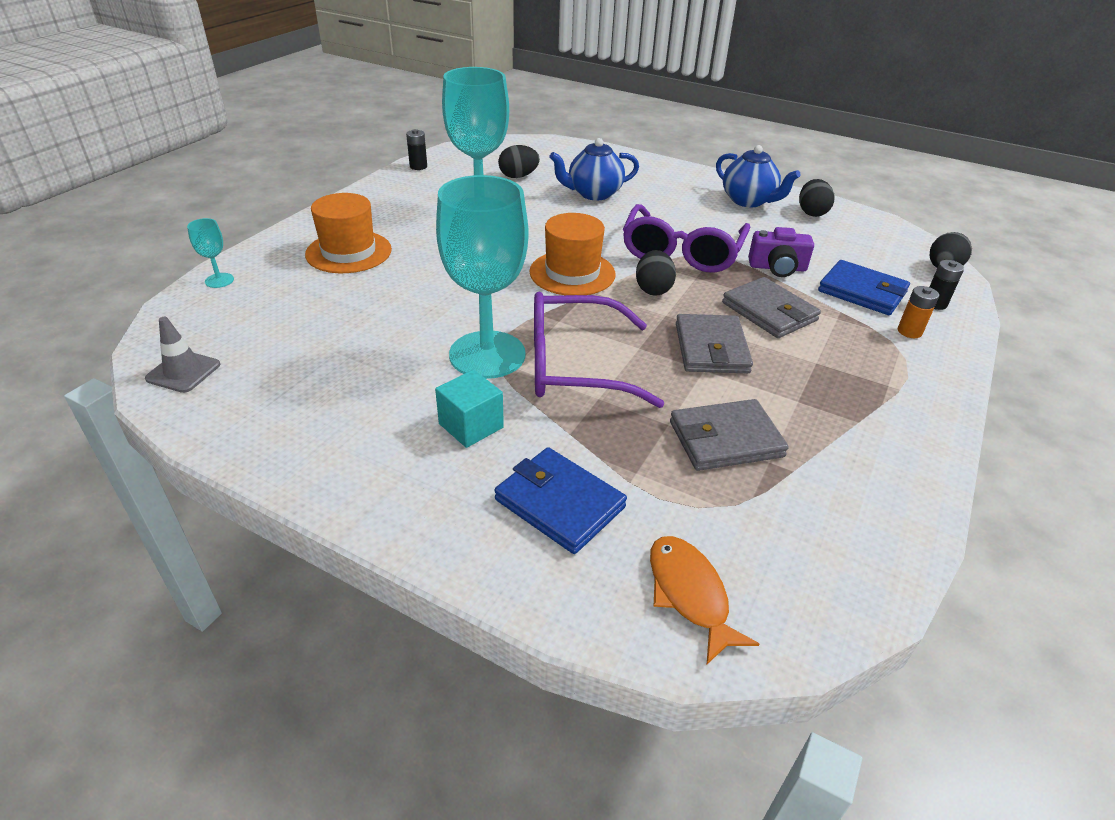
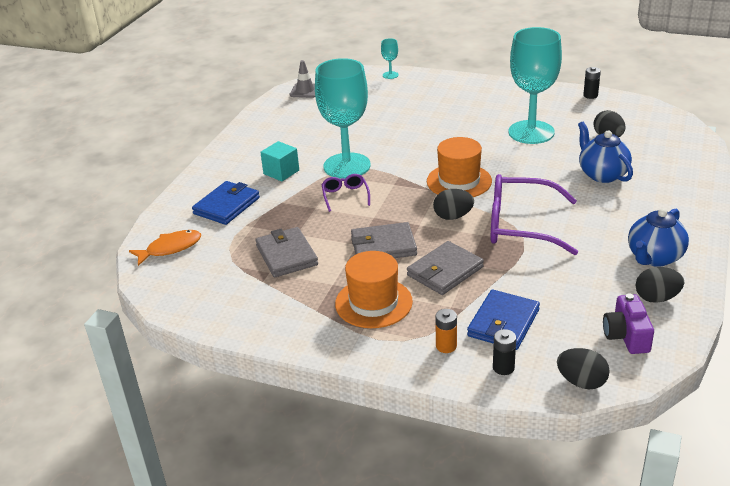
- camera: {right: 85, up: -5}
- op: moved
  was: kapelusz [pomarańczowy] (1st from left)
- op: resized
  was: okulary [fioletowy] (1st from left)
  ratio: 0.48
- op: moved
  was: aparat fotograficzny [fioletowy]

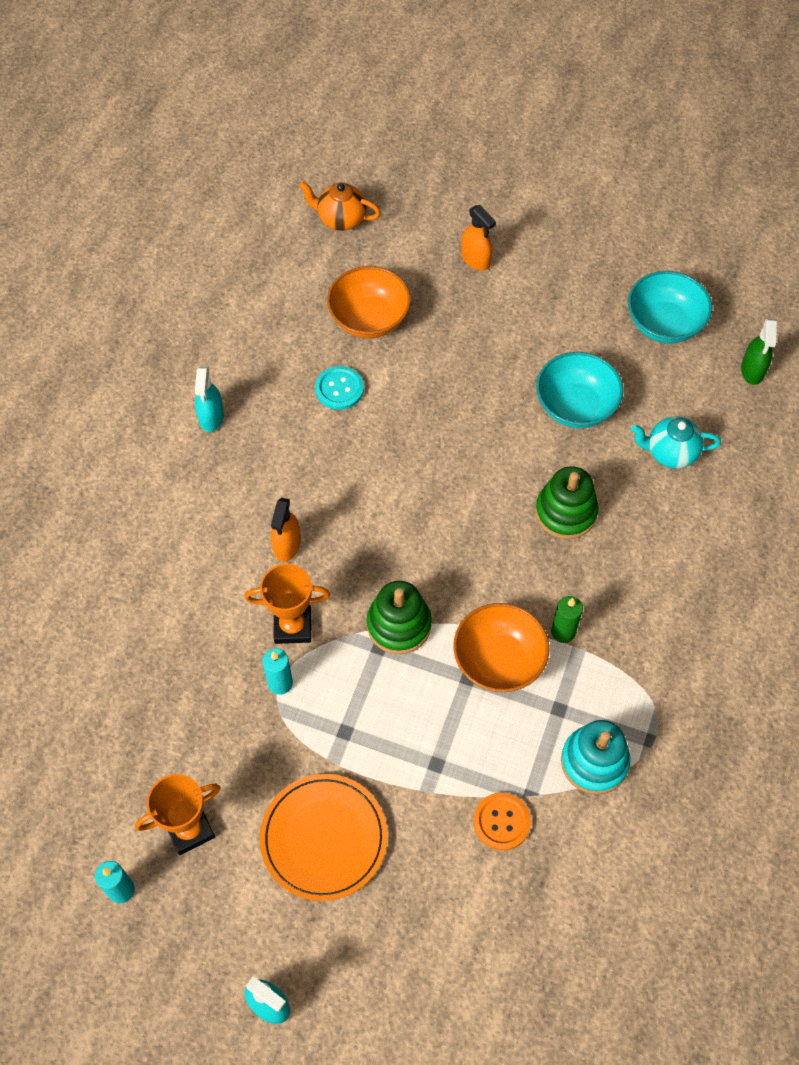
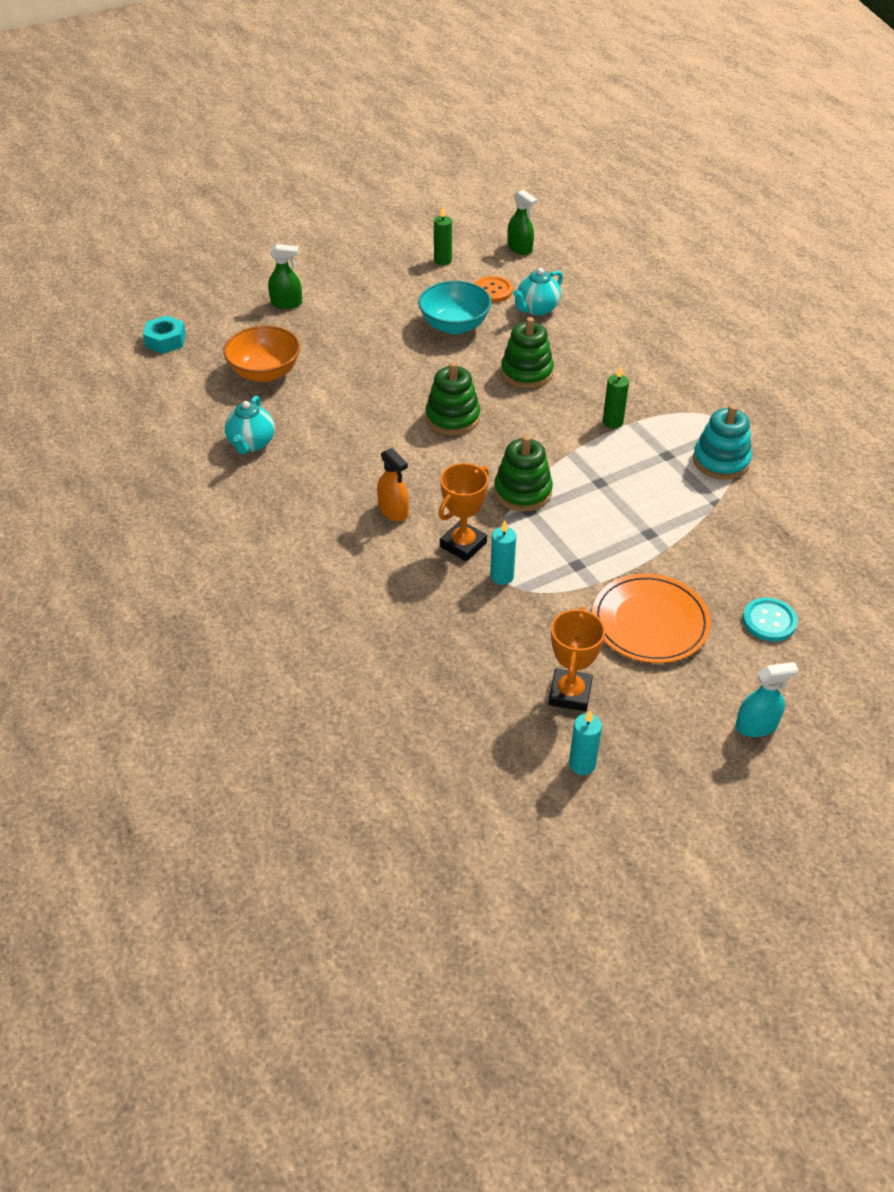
- camera: {right: -50, up: -15}
- op: removed
  was: spryskiwacz [turkusowy] (1st from left)
- op: replaced
  was: imbryk [pomarańczowy]
  now: nakrętka [turkusowy]
- op: moved
  was: guzik [turkusowy]
- op: removed
  was: miska [pomarańczowy] (2nd from left)
- op: recoloured
  was: spryskiwacz [pomarańczowy] (2nd from left)
  now: spryskiwacz [zielony] (1st from left)
- op: moved
  was: guzik [pomarańczowy]
- op: replaced
  was: miska [turkusowy] (2nd from left)
  now: świeca [zielony] (1st from left)
- op: added
  now: imbryk [turkusowy] (1st from left)
- op: added
  now: zabawka nakładanka [zielony] (1st from left)

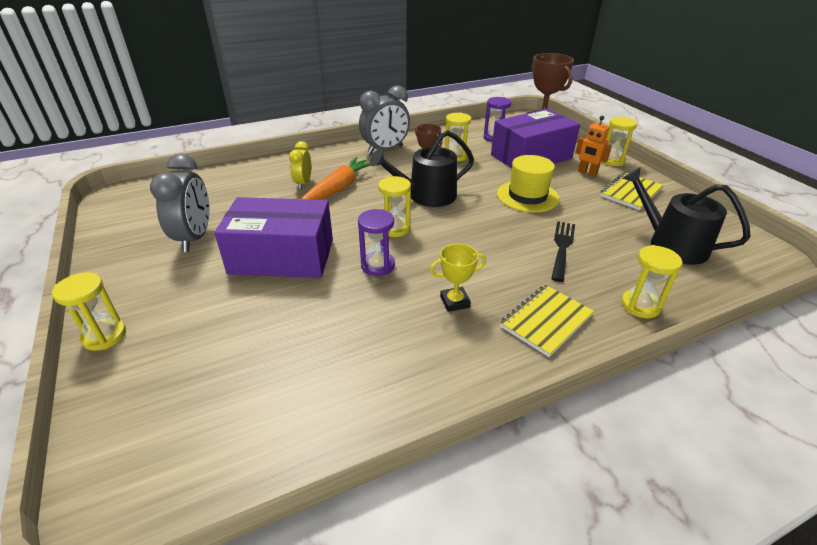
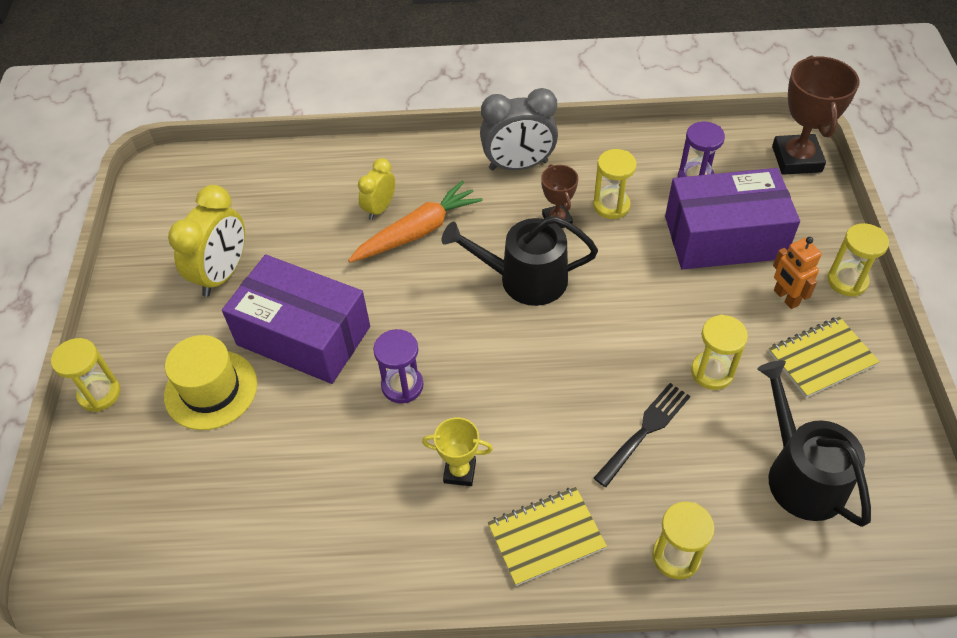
- camera: {right: 25, up: 15}
- op: recoloured
  was: budzik [szary] (1st from left)
  now: budzik [żółty] (1st from left)
- op: moved
  was: klepsydra [żółty] (2nd from left in the first image)
  now: klepsydra [żółty] (4th from left)
- op: moved
  was: kapelusz [żółty]

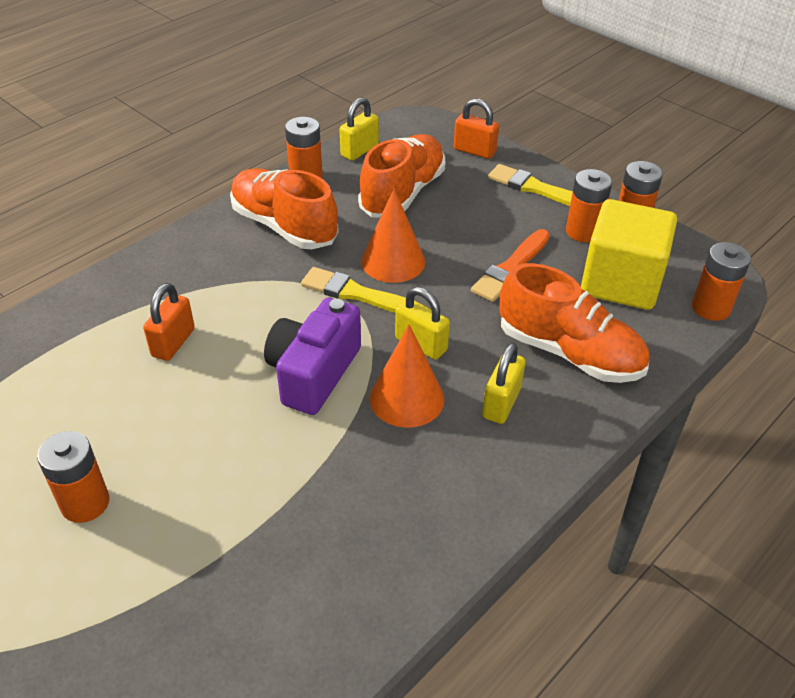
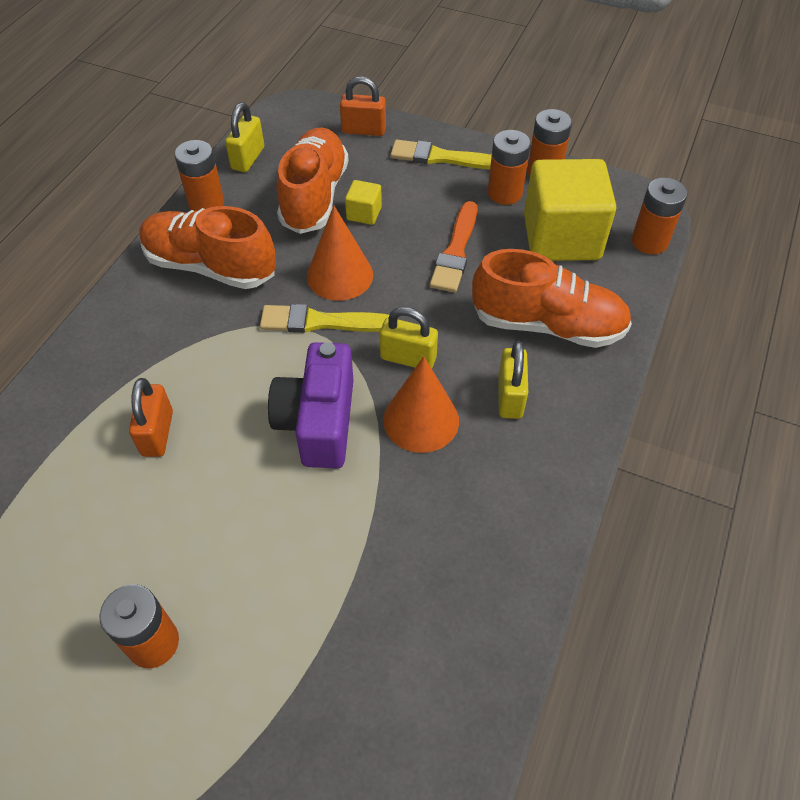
- camera: {right: -20, up: 10}
- op: added
  now: sześcian [żółty] (1st from left)

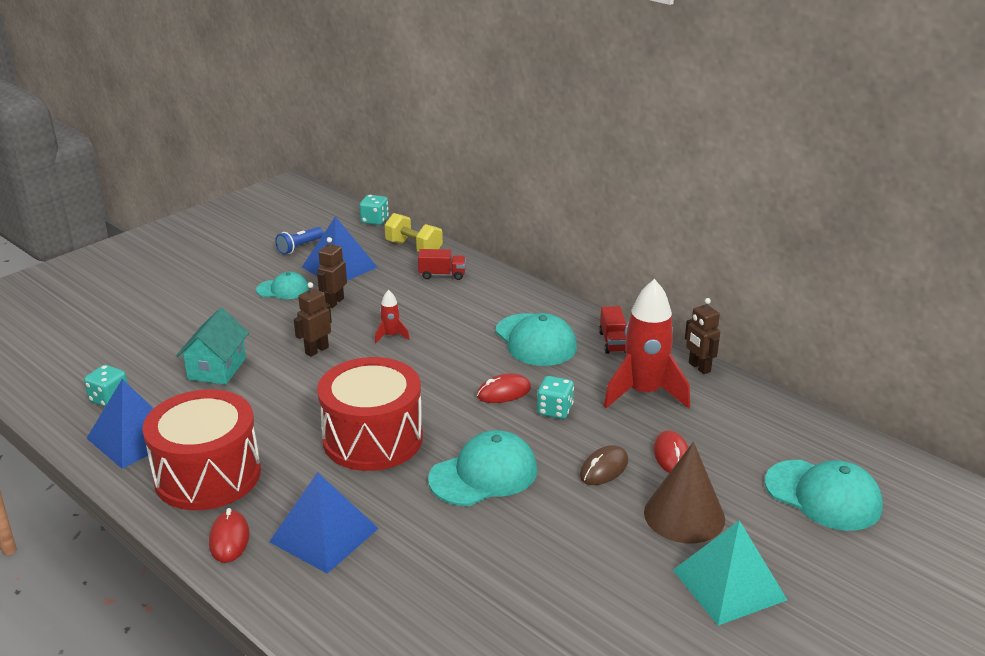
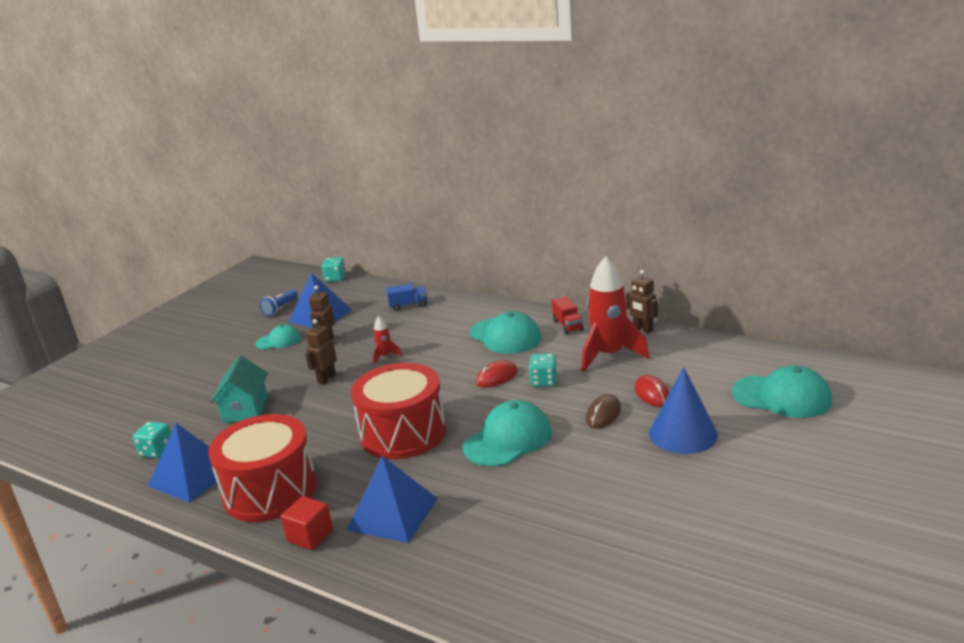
- camera: {right: -10, up: -5}
- op: replaced
  was: myszka [czerwony] (1st from left)
  now: sześcian [czerwony]
- op: removed
  was: hantel [żółty]
- op: recoloured
  was: ciężarówka [czerwony] (1st from left)
  now: ciężarówka [niebieski]
- op: recoloured
  was: stożek [brązowy]
  now: stożek [niebieski]
- op: removed
  was: piramida [turkusowy]

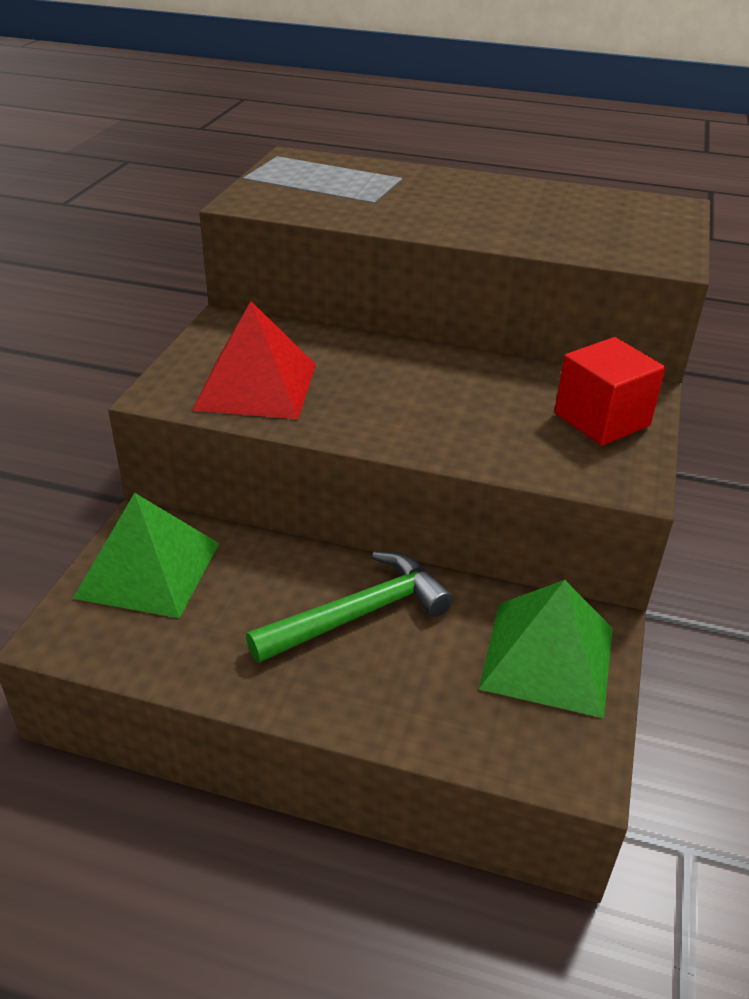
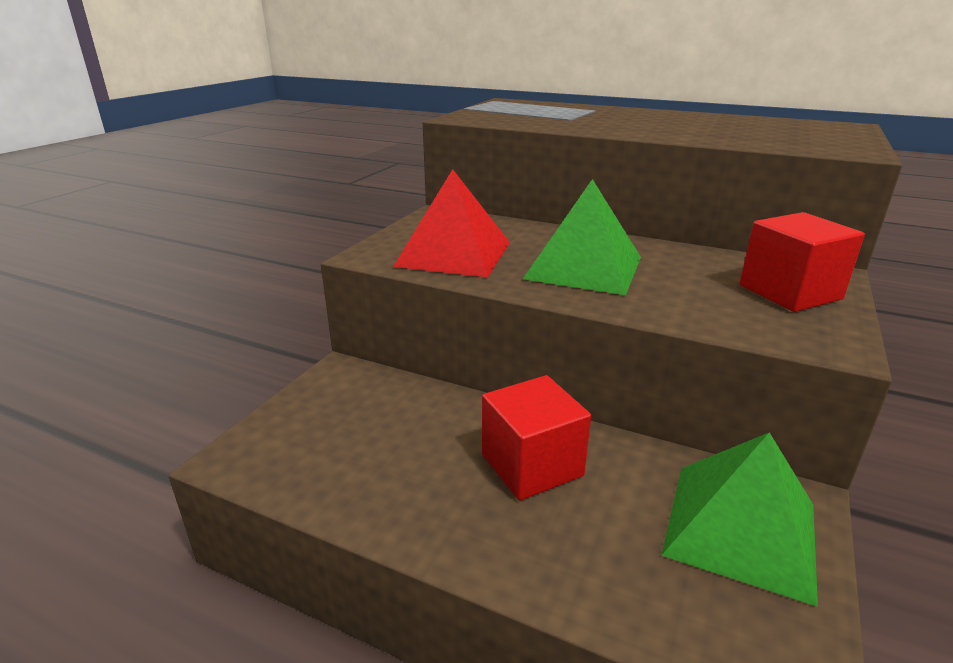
- camera: {right: 10, up: -10}
- op: moved
  was: piramida [zielony] (1st from left)
- op: replaced
  was: młotek [zielony]
  now: sześcian [czerwony] (1st from left)

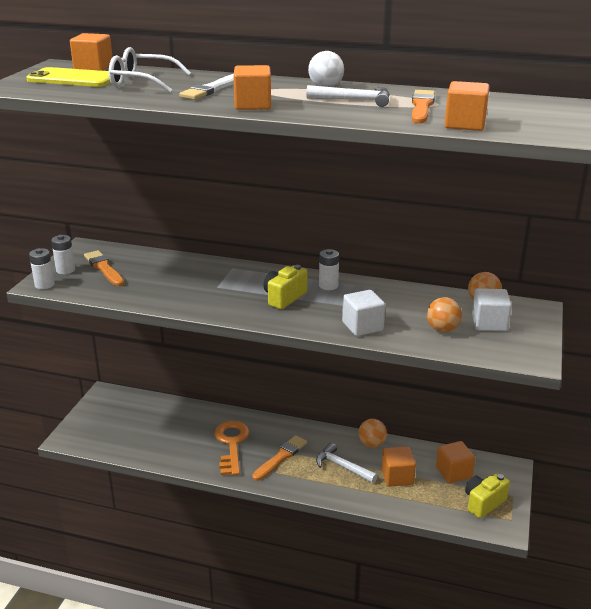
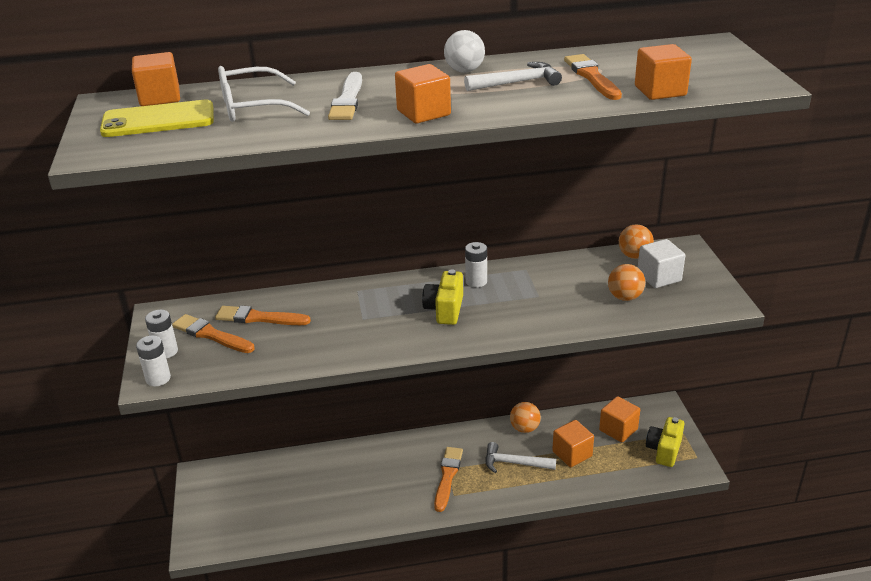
- camera: {right: -25, up: 5}
- op: removed
  was: klucz [pomarańczowy]
- op: removed
  was: sześcian [biały] (1st from left)
- op: added
  now: pędzel [pomarańczowy] (2nd from left)

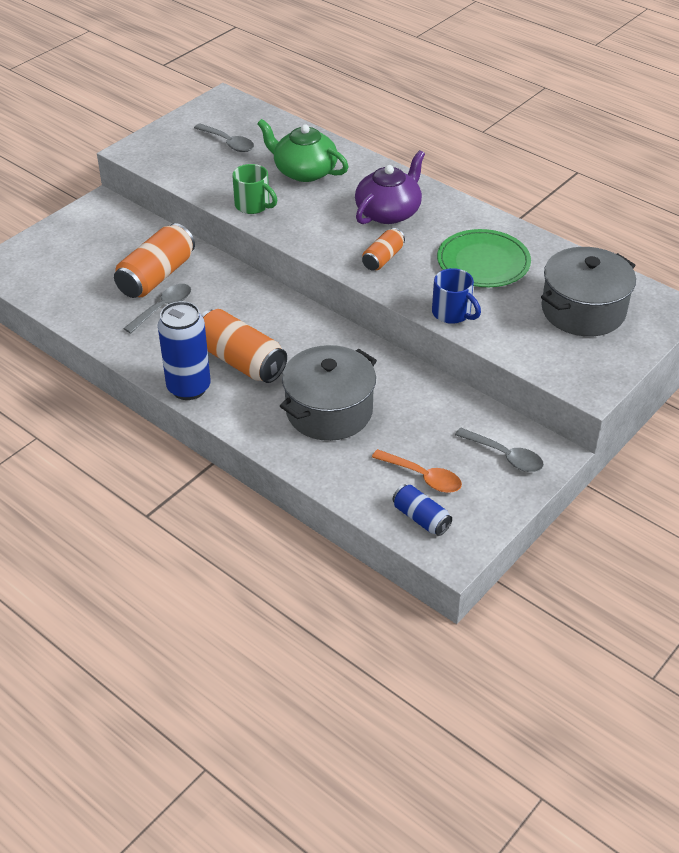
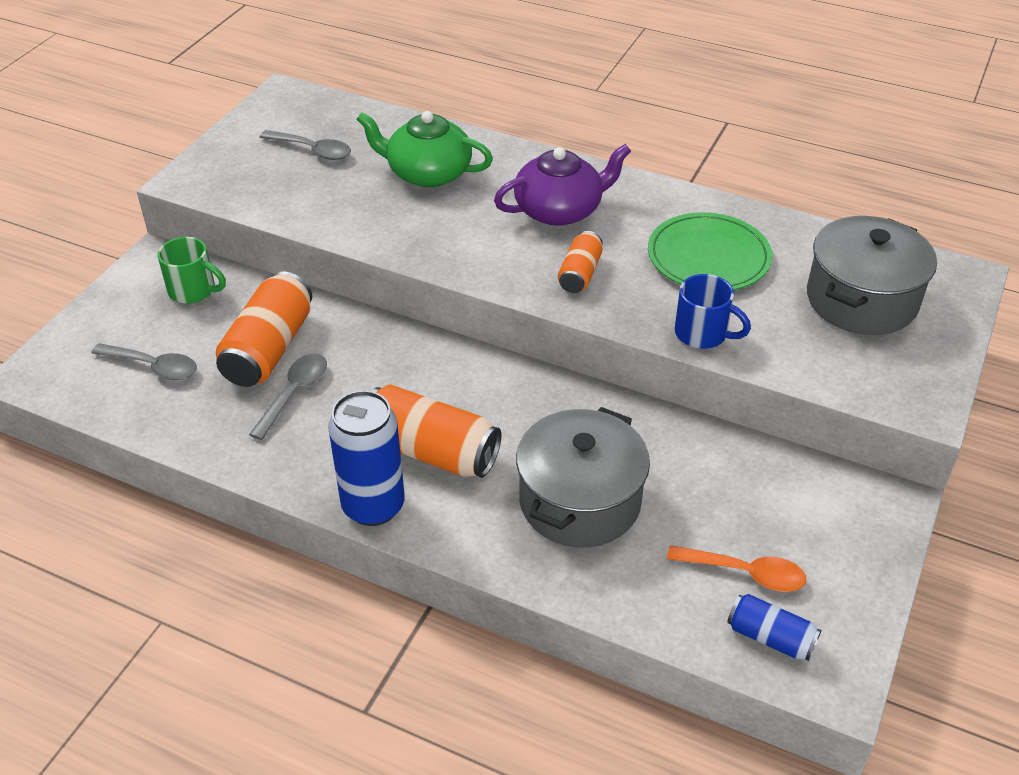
- camera: {right: -15, up: 0}
- op: moved
  was: kubek [zielony]
- op: turned
  was: imbryk [fioletowy]
  clockwise: 45
- op: moved
  was: łyżka [szary] (3rd from left in the first image)
  now: łyżka [szary] (1st from left)

